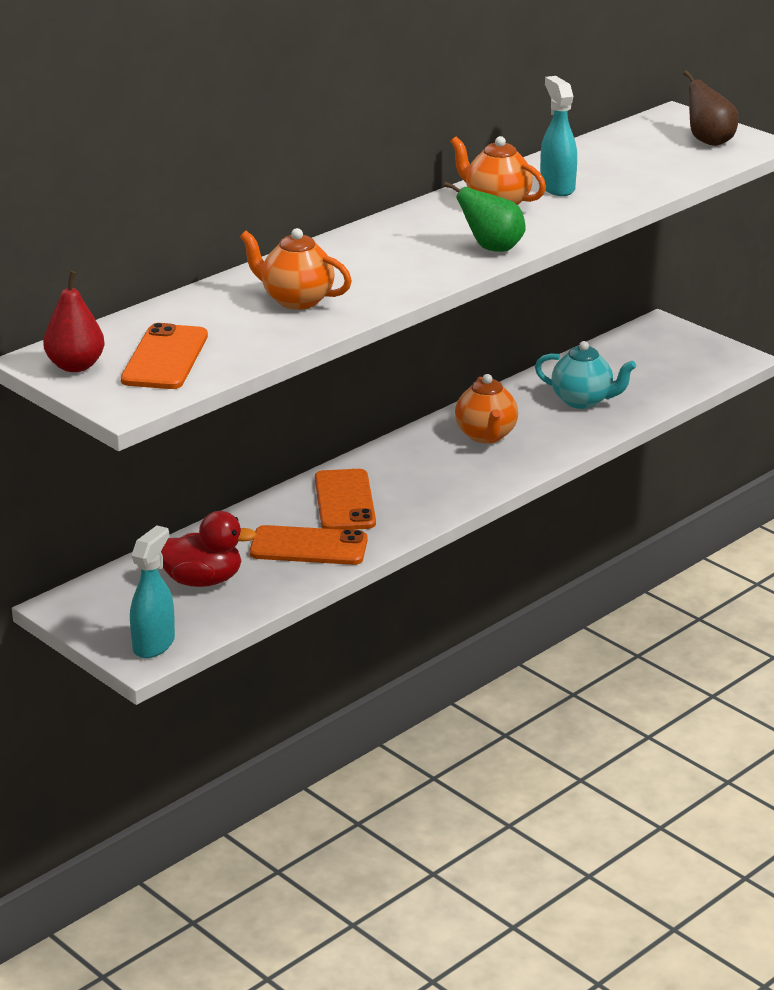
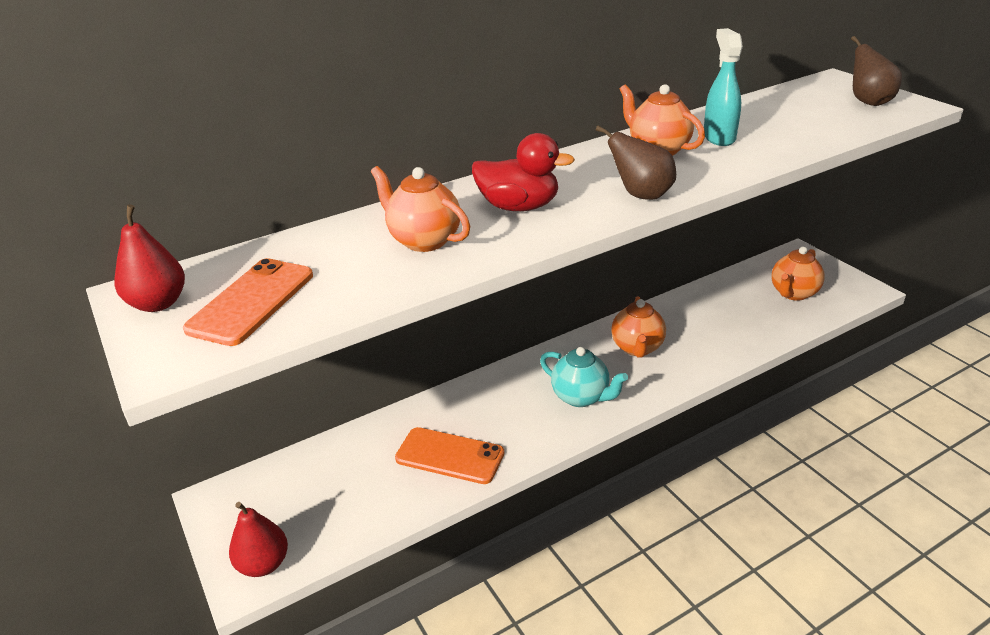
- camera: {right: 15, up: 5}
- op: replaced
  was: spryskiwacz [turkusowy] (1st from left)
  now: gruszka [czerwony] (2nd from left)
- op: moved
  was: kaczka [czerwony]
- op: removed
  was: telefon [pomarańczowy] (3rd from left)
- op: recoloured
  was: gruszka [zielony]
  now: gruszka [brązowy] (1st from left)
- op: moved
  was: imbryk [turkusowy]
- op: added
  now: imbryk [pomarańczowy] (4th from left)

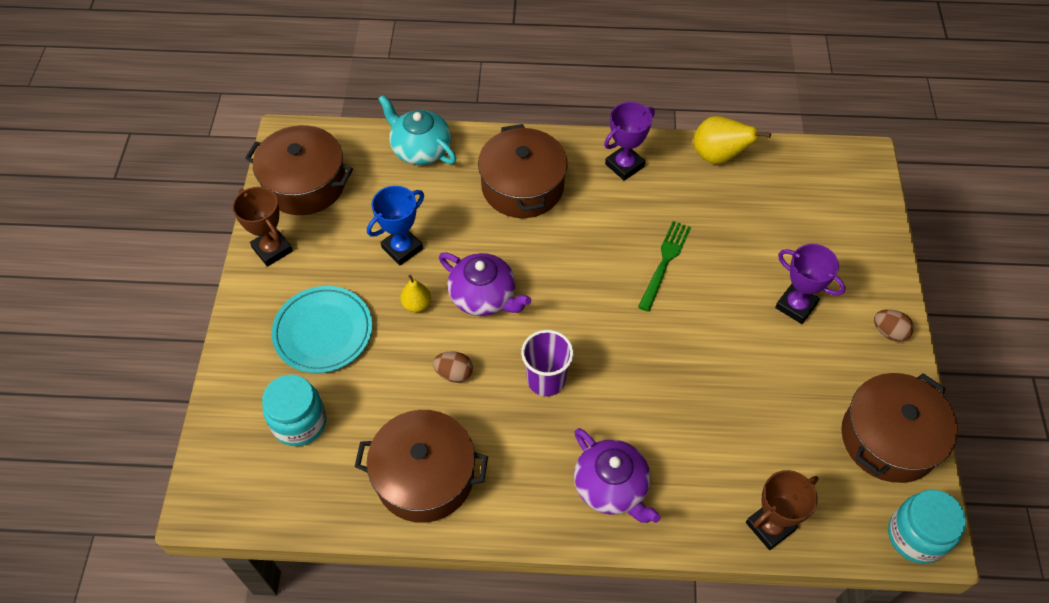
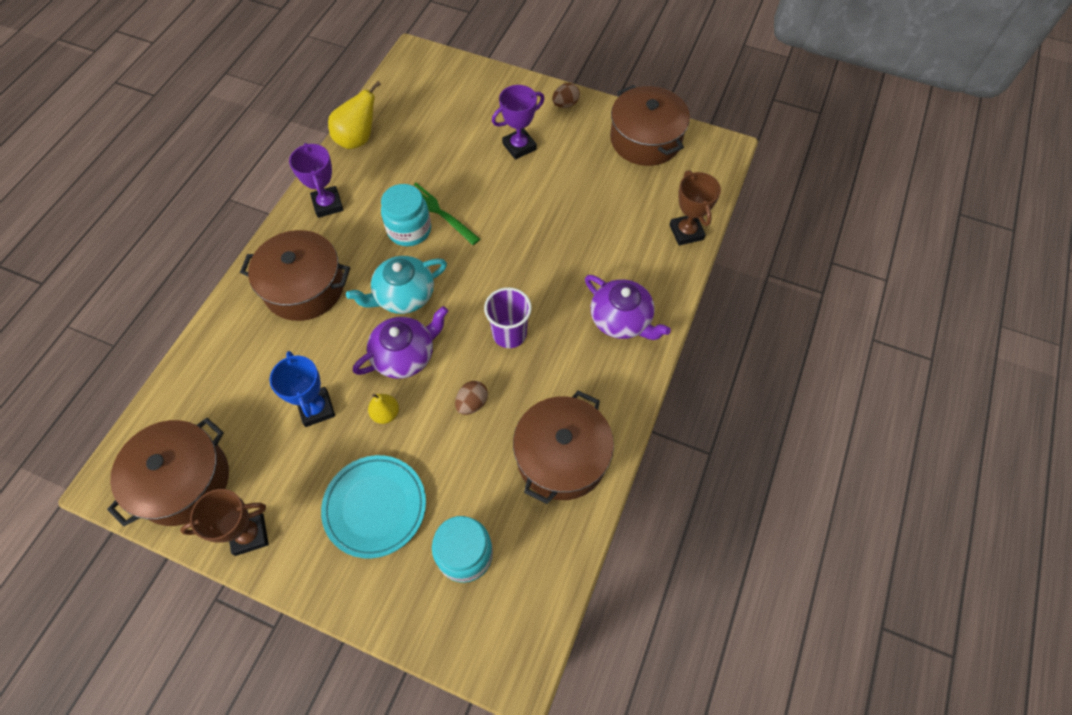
- camera: {right: -70, up: 5}
- op: moved
  was: imbryk [turkusowy]
- op: turned
  was: imbryk [fioletowy] (2nd from left)
  clockwise: 60
- op: moved
  was: słoik [turkusowy] (2nd from left in the first image)
  now: słoik [turkusowy] (1st from left)

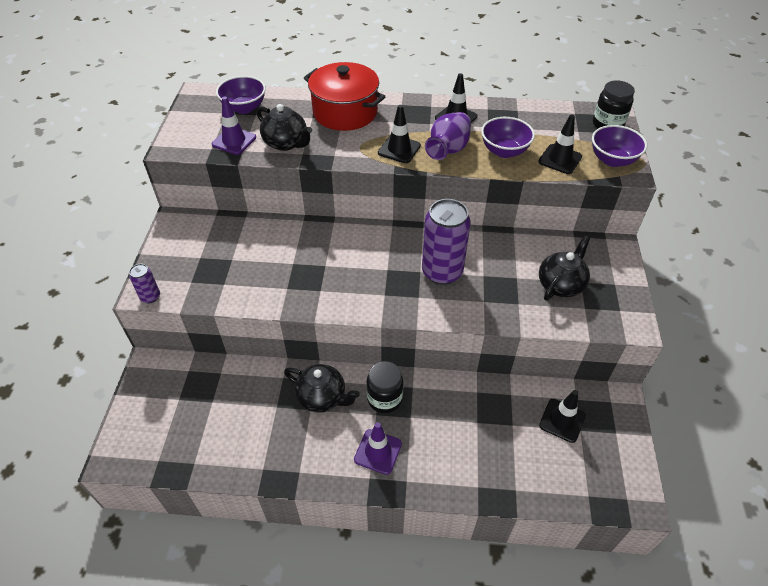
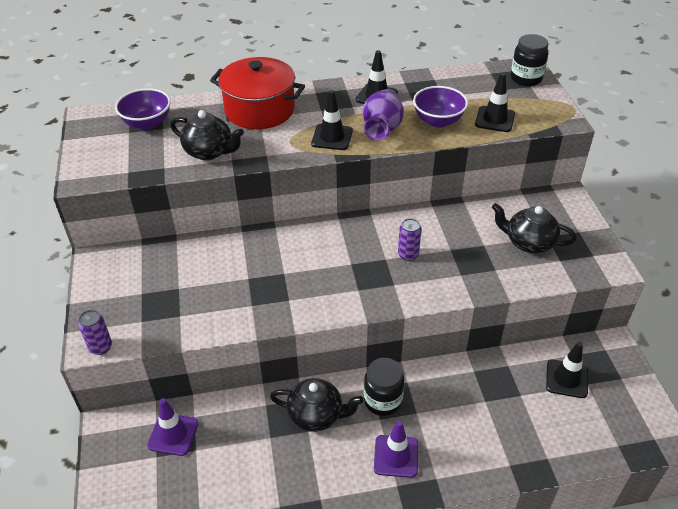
- camera: {right: -15, up: -5}
- op: moved
  was: pachołek [fioletowy] (1st from left)
- op: resized
  was: puszka [fioletowy] (2nd from left)
  ratio: 0.48
- op: turned
  was: imbryk [czarny] (3rd from left)
  clockwise: -90
- op: removed
  was: miska [fioletowy] (3rd from left)

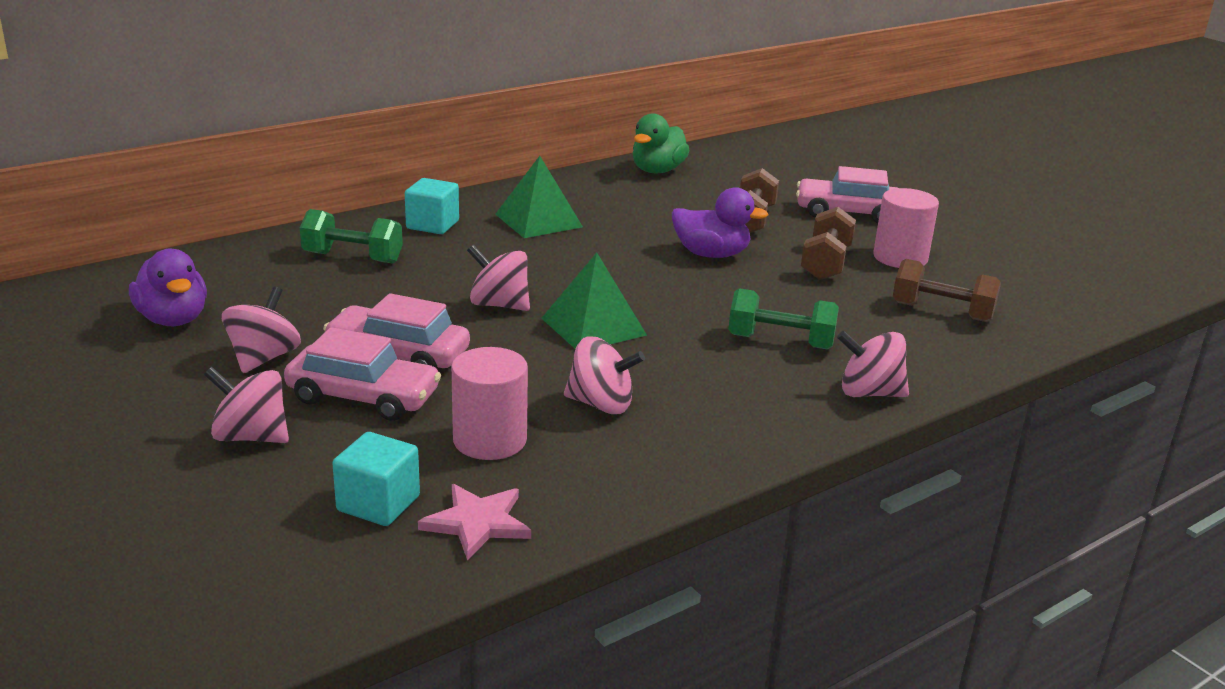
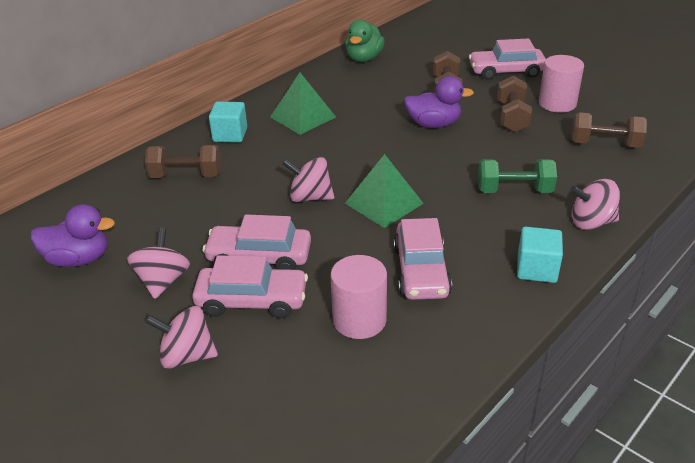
- camera: {right: -10, up: 10}
- op: turned
  was: kaczka [fioletowy] (1st from left)
  clockwise: -45
- op: recoloured
  was: hantel [zielony] (1st from left)
  now: hantel [brązowy] (1st from left)
- op: moved
  was: sześcian [turkusowy] (1st from left in the first image)
  now: sześcian [turkusowy] (2nd from left)
- op: removed
  was: gwiazda [różowy]
- op: replaced
  was: bączek [różowy] (4th from left)
  now: samochód [różowy] (3rd from left)

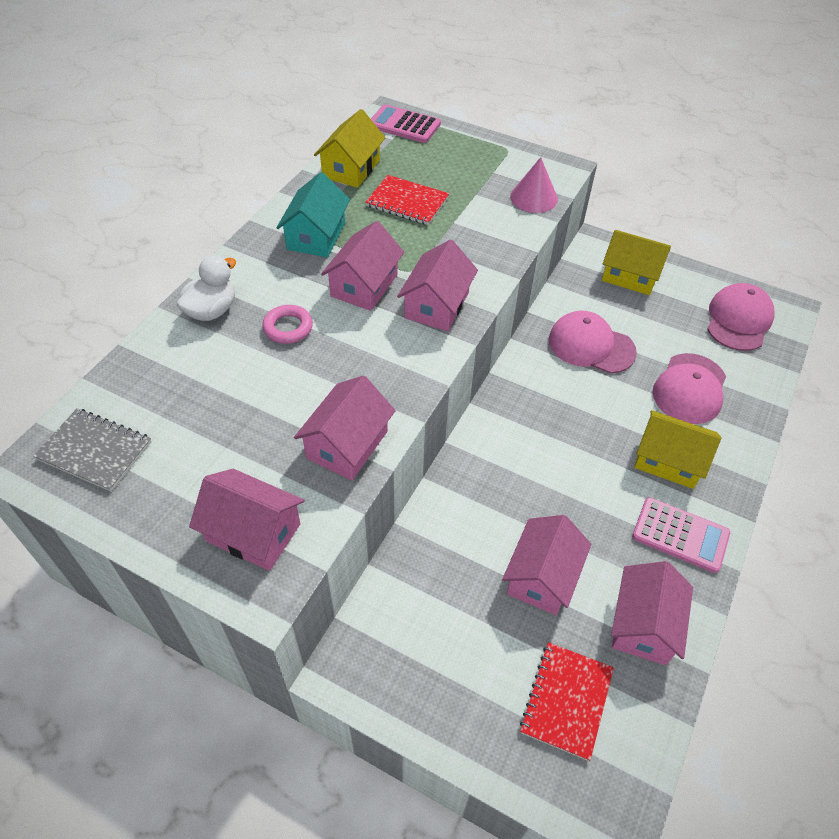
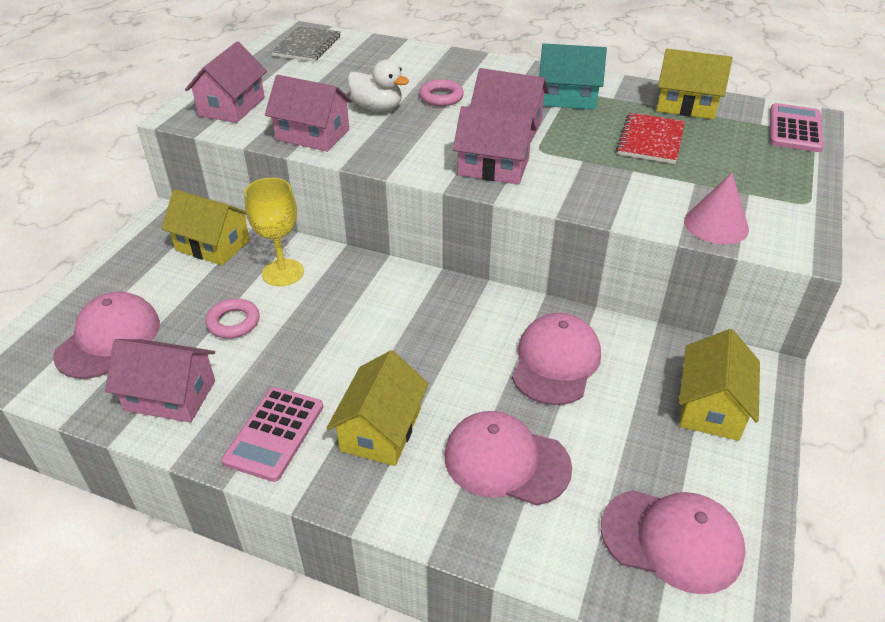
- camera: {right: 85, up: -10}
- op: moved
  was: kaczka [biały]
- op: replaced
  was: domek [różowy] (5th from left)
  now: pierścień [różowy] (1st from left)
- op: replaced
  was: zeszyt [czerwony] (2nd from left)
  now: czapka [różowy] (1st from left)
- op: added
  now: domek [żółty] (1st from left)
- op: added
  now: kielich [żółty]

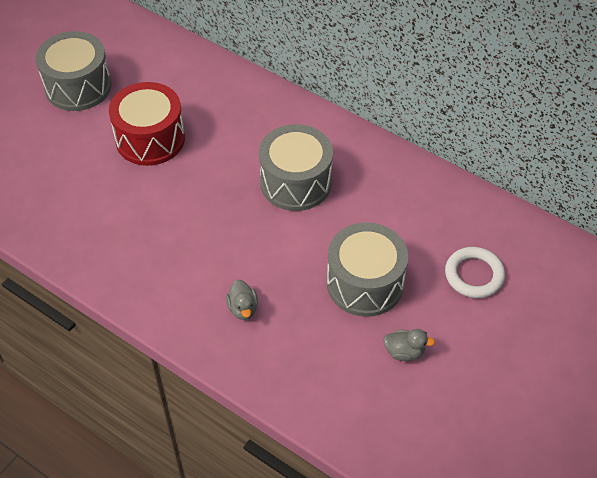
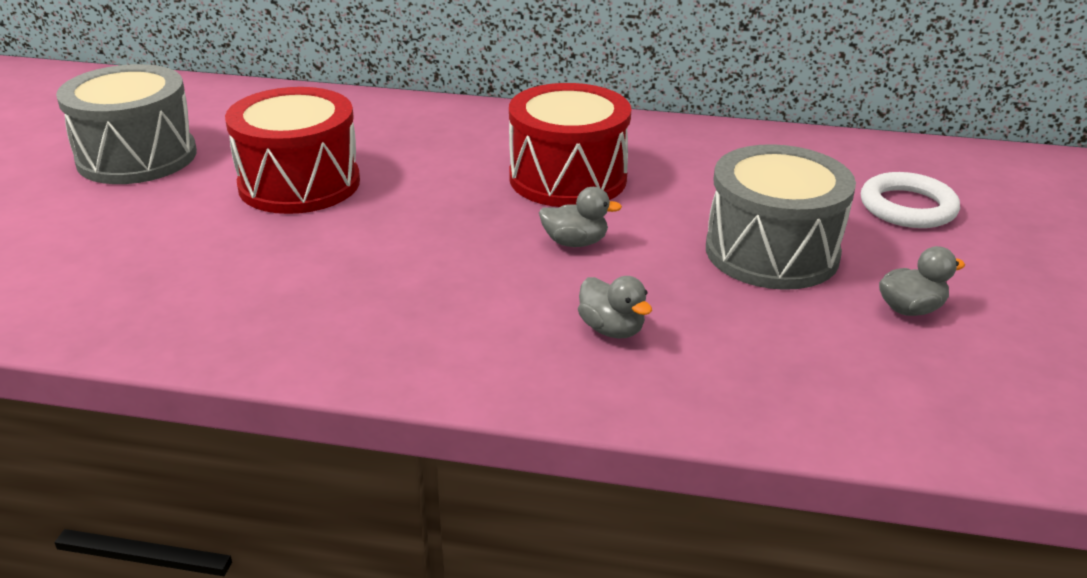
- camera: {right: -25, up: -20}
- op: recoloured
  was: bęben [szary] (2nd from left)
  now: bęben [czerwony] (2nd from left)
- op: added
  now: kaczka [szary] (1st from left)

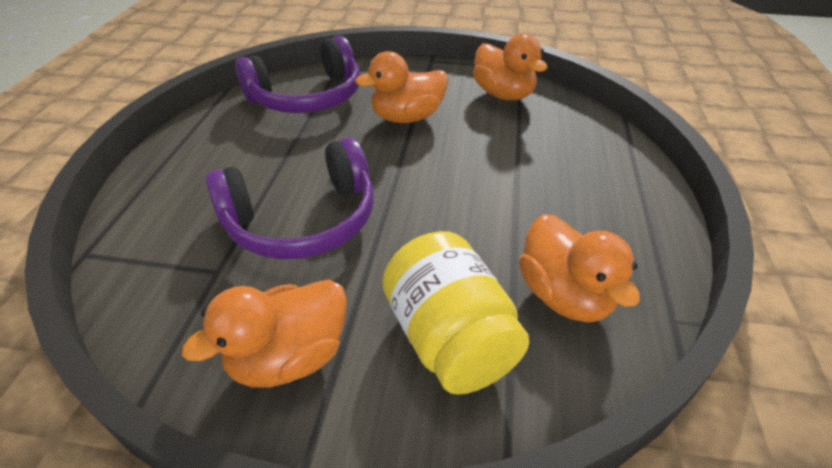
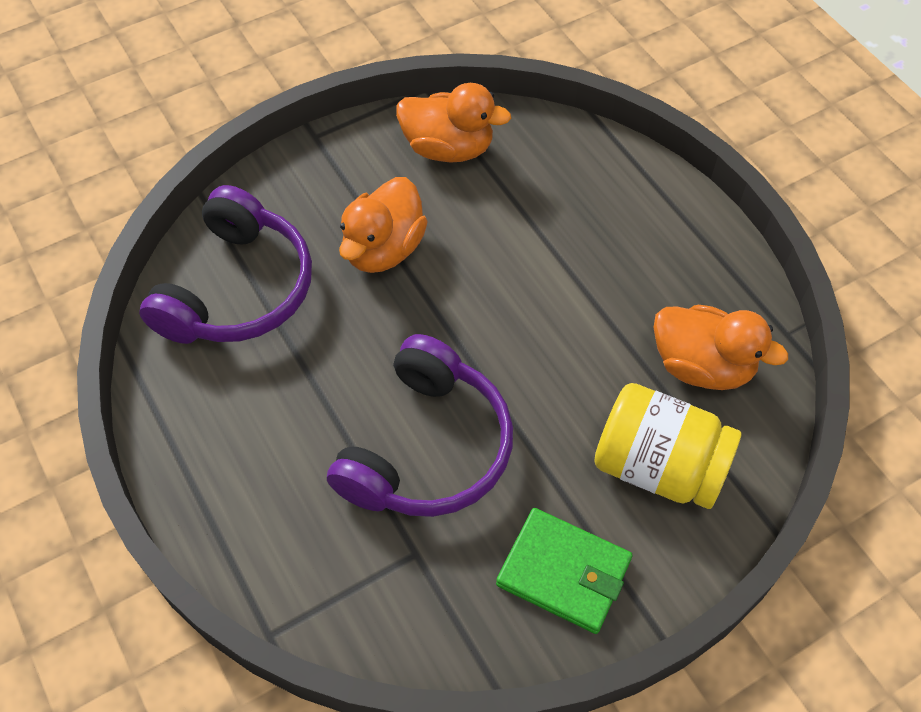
- camera: {right: -40, up: 15}
- op: replaced
  was: kaczka [pomarańczowy] (1st from left)
  now: portfel [zielony]

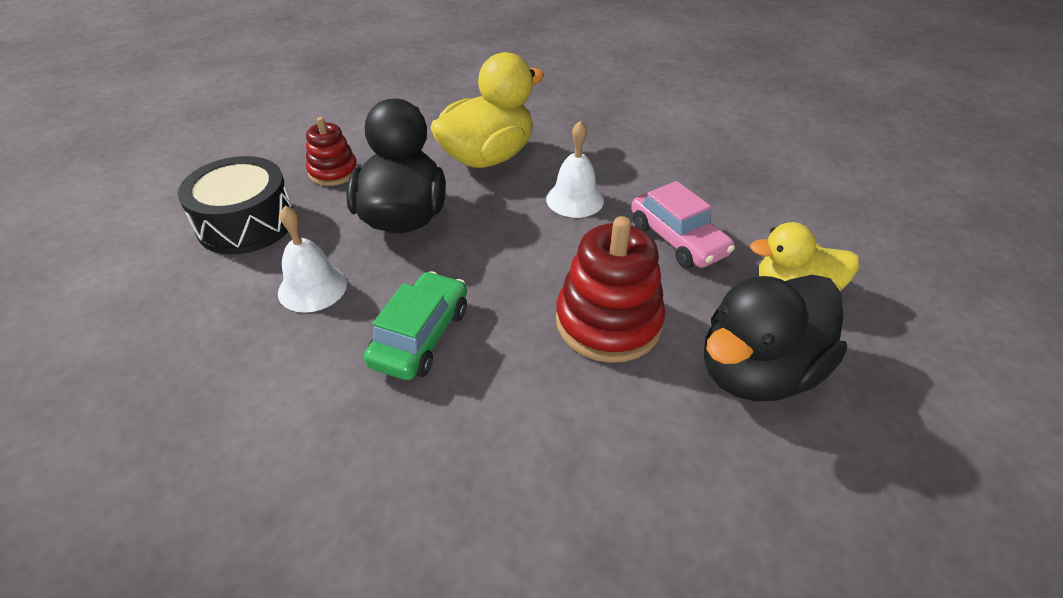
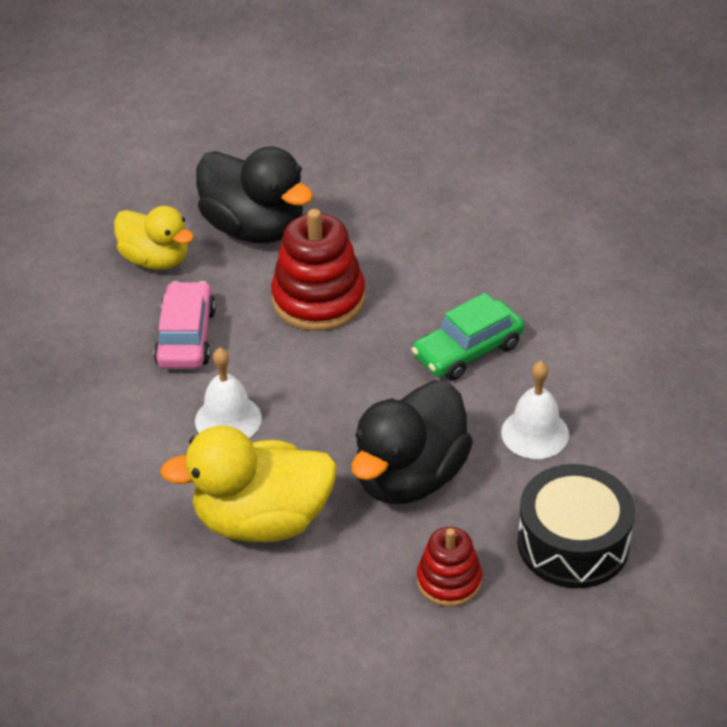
- camera: {right: -145, up: 0}
- op: turned
  was: kaczka [czarny] (2nd from left in the first image)
  clockwise: 45

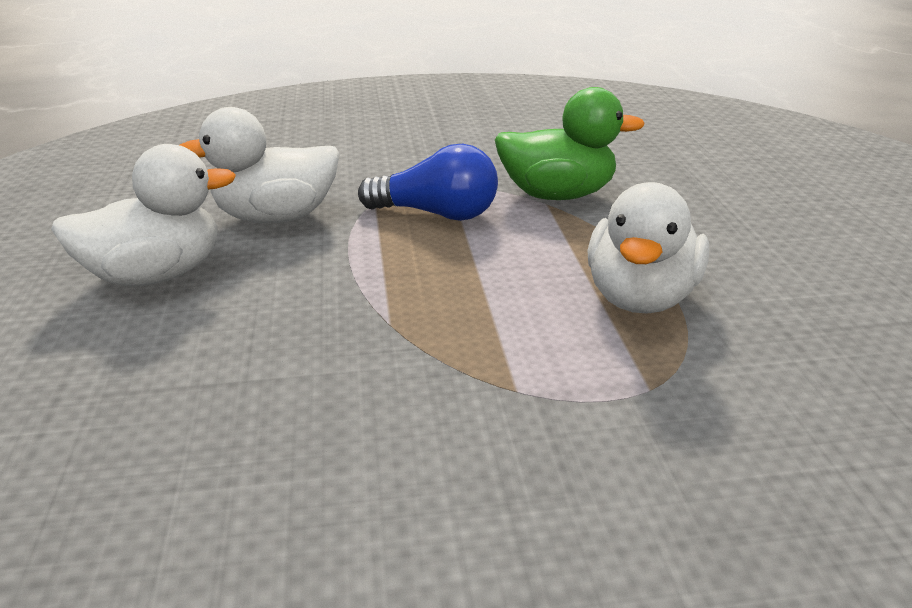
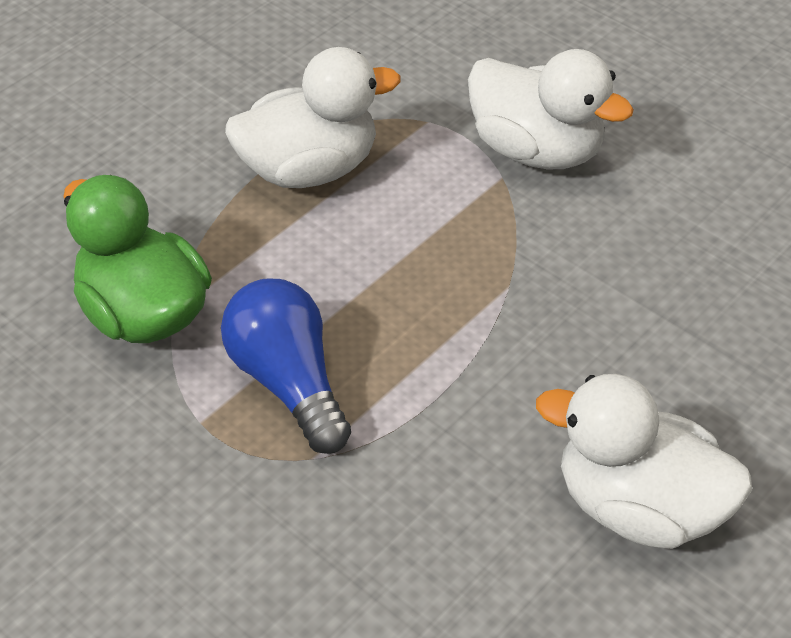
- camera: {right: -130, up: 15}
- op: moved
  was: kaczka [biały] (2nd from left)

